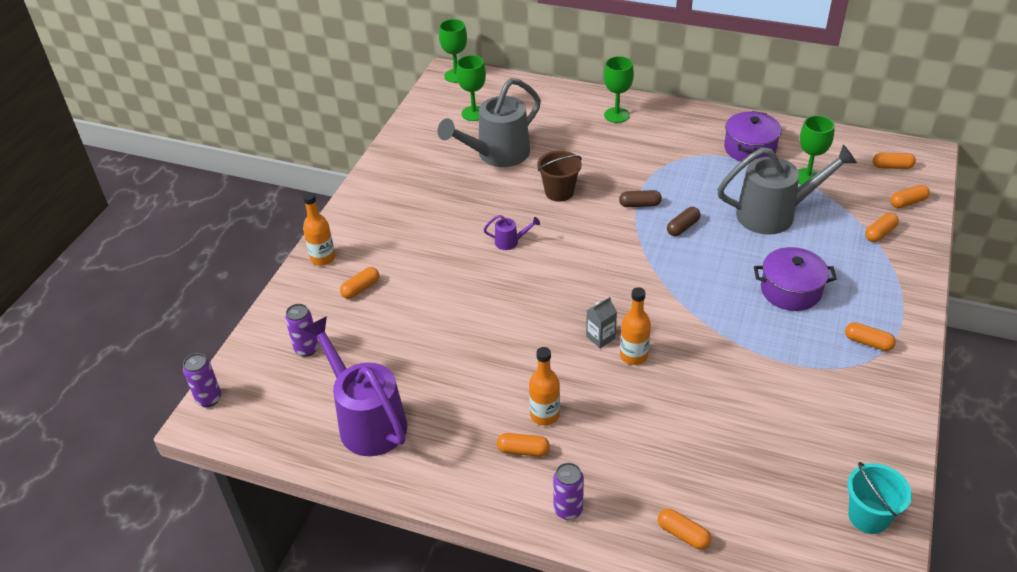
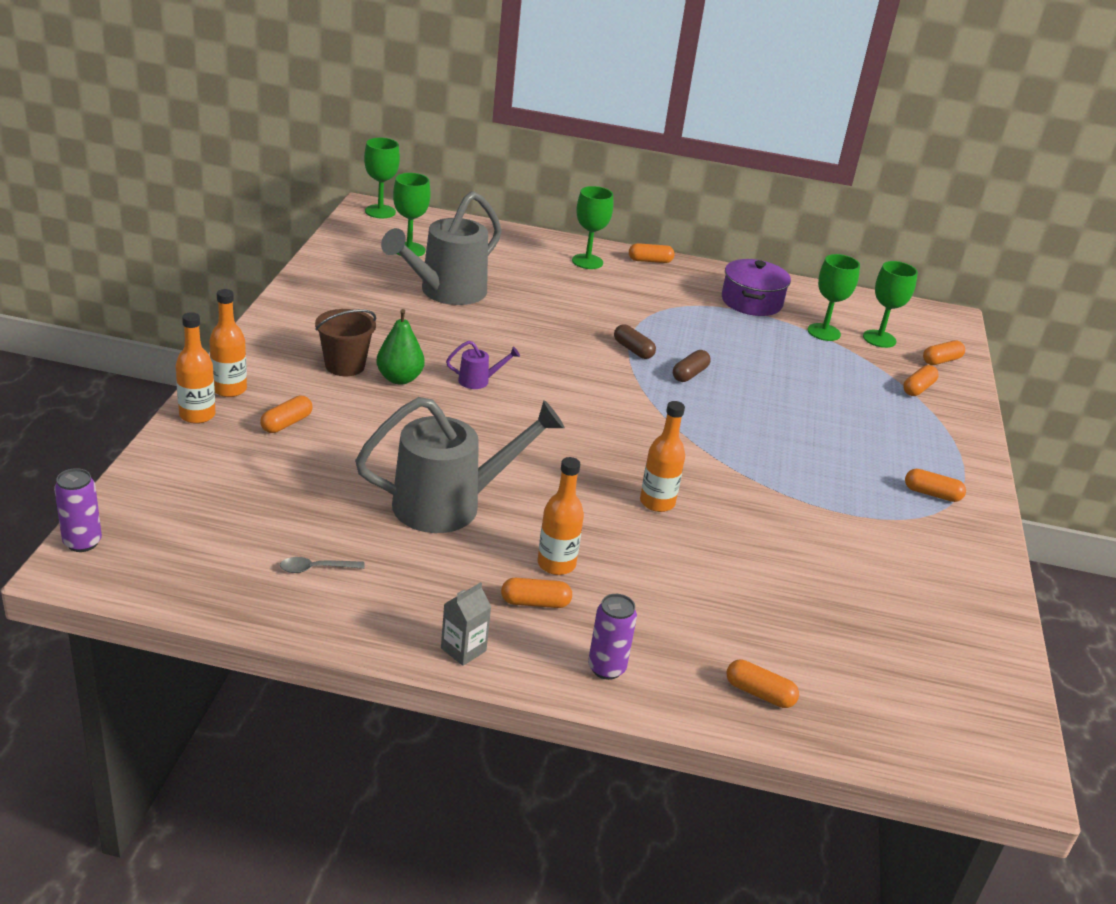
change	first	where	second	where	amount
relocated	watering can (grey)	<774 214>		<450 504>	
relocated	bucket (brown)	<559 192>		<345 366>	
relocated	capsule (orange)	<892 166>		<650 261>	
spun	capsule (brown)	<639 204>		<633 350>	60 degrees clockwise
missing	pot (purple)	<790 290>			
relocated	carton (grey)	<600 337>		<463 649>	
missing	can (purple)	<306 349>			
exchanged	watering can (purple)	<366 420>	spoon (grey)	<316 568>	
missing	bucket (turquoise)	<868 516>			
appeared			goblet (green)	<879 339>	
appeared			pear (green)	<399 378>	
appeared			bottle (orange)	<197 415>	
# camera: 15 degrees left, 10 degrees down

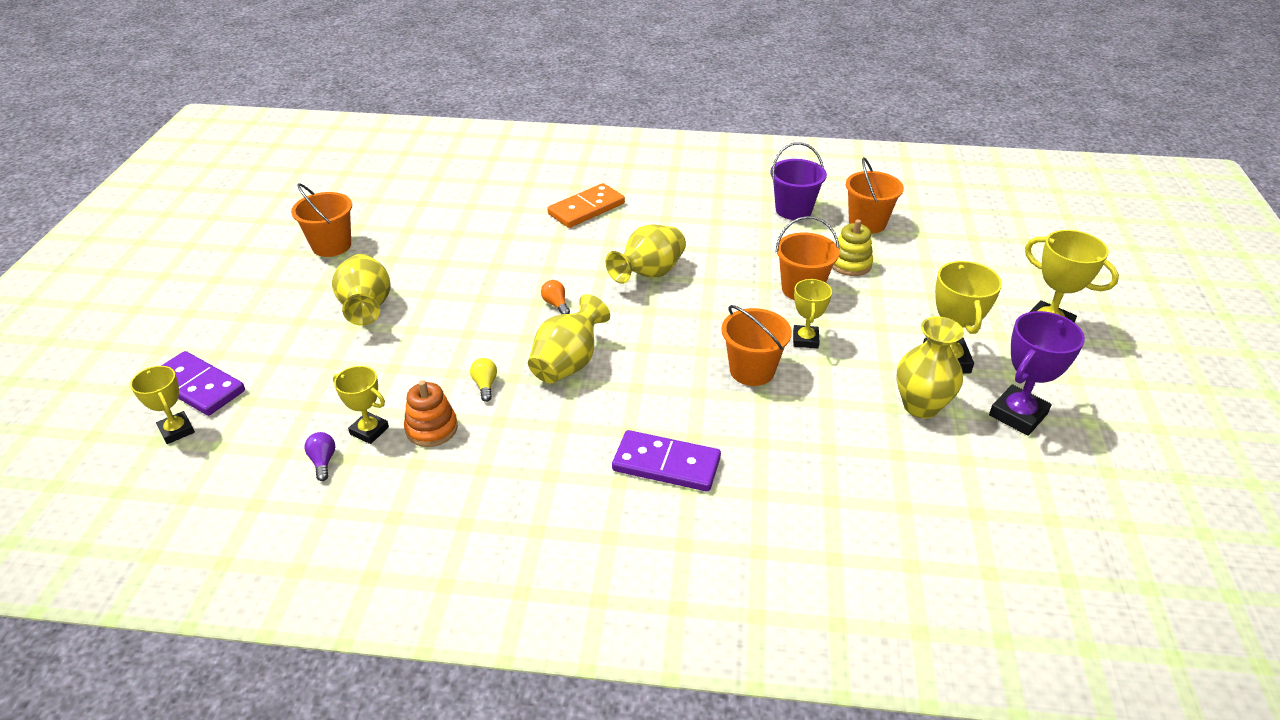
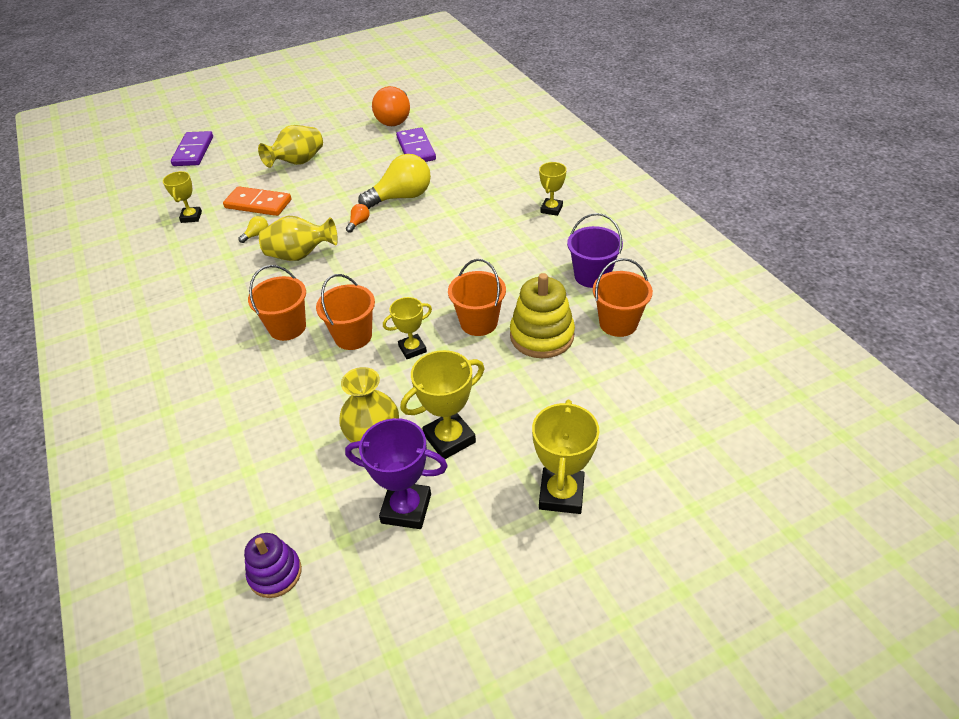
change	first	where	second	where	amount
relocated	bucket (orange)	<331 246>		<287 327>	
relocated	domino (orange)	<586 209>		<258 204>	
size	stacking toy (yellow)	<850 264>		<542 336>	x1.56
missing	vase (yellow)	<649 274>			
relocated	trophy (yellow)	<177 430>		<551 209>	
missing	stacking toy (orange)	<431 428>			
relocated	domino (purple)	<666 464>		<416 149>	
missing	light bulb (purple)	<323 461>			
appeared			light bulb (orange)	<395 119>	
appeared			light bulb (yellow)	<401 197>	
appeared			stacking toy (purple)	<275 573>	
# camera: 60 degrees right, 5 degrees up

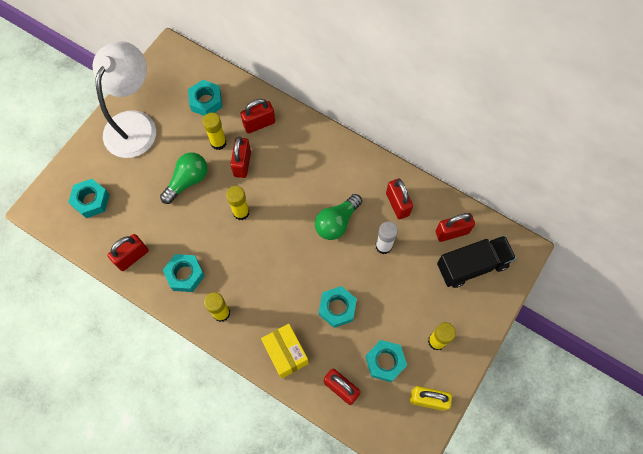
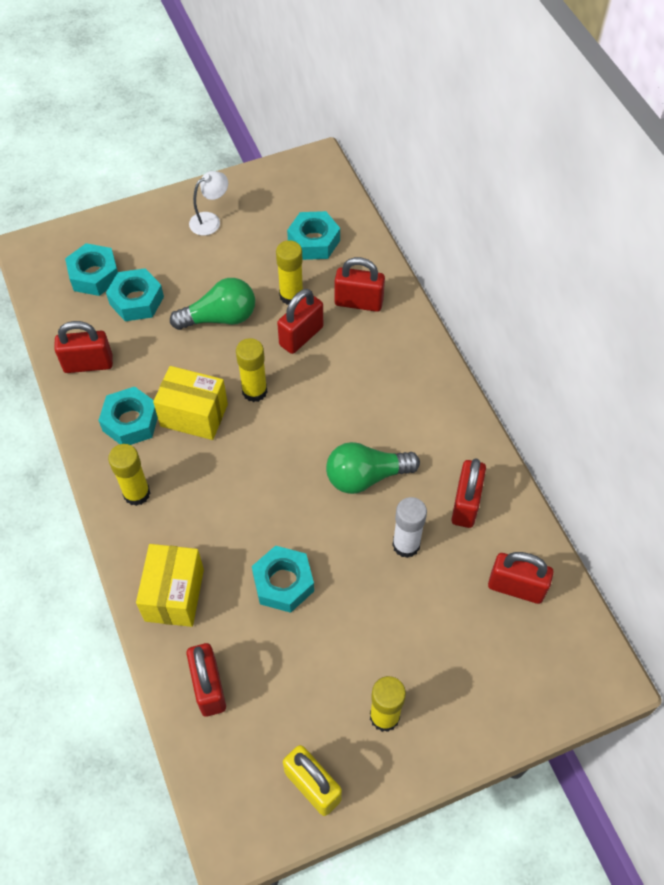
change	first	where	second	where	amount
size	lamp (white)	<135 124>		<210 220>	x0.41
missing	truck (black)	<472 265>			
relocated	nut (turquoise)	<385 362>		<136 300>	
appeared			box (yellow)	<194 415>	
# camera: 35 degrees right, 10 degrees down

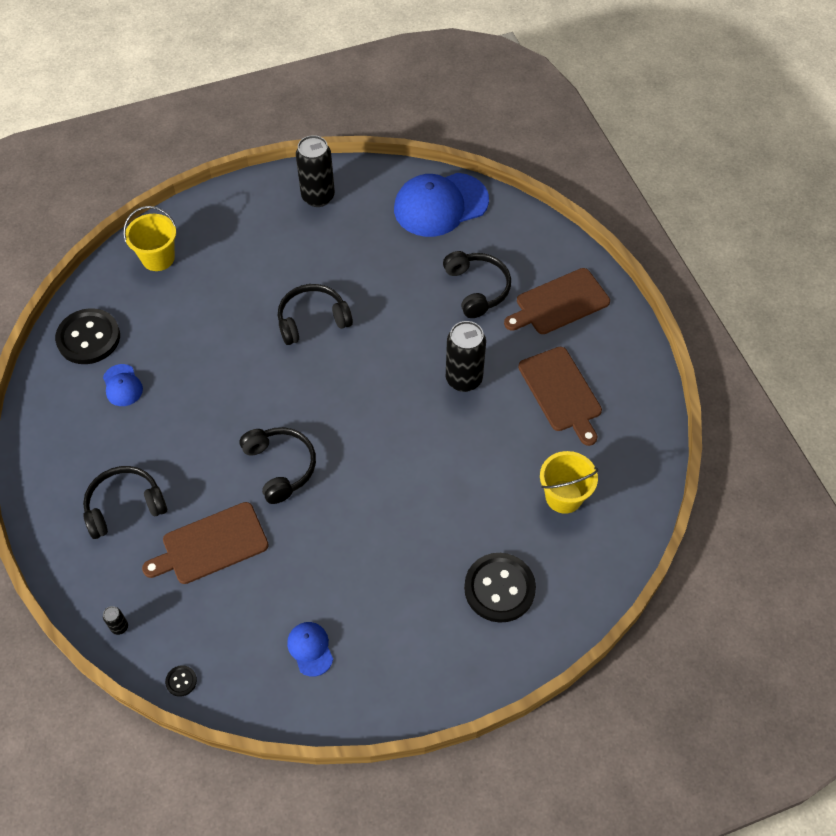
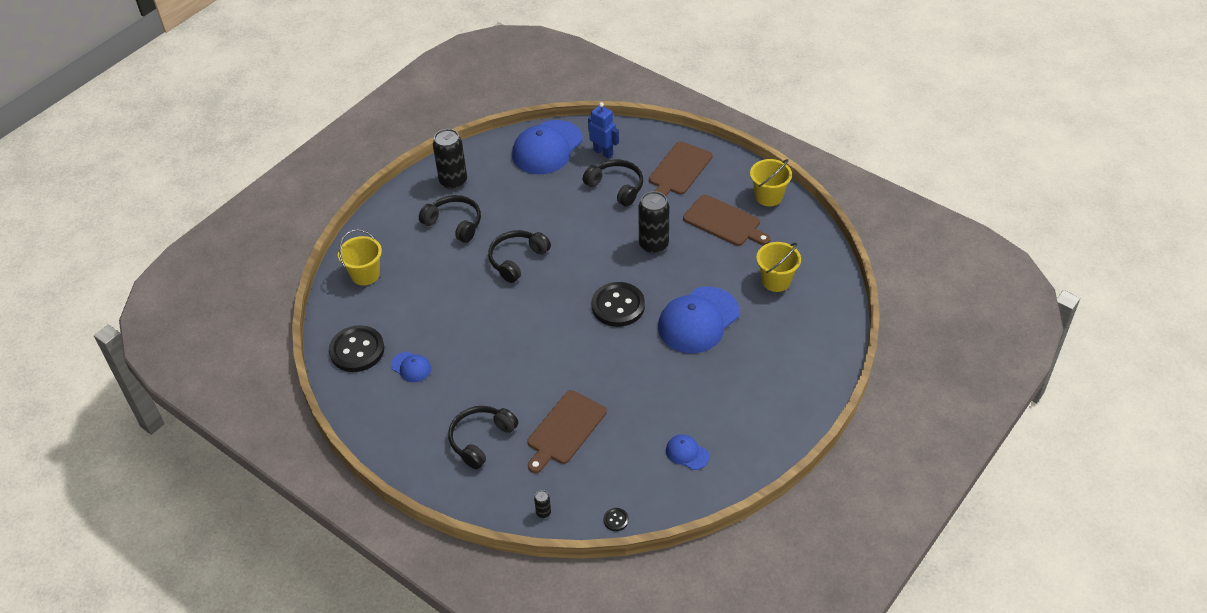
change	first	where	second	where	amount
relocated	headphones (black)	<280 467>		<454 223>	
relocated	button (black)	<499 588>		<618 306>	
appeared			robot (blue)	<603 152>	
appeared			bucket (yellow)	<768 196>	
appeared			cap (blue)	<698 320>	
# camera: 30 degrees left, 10 degrees down

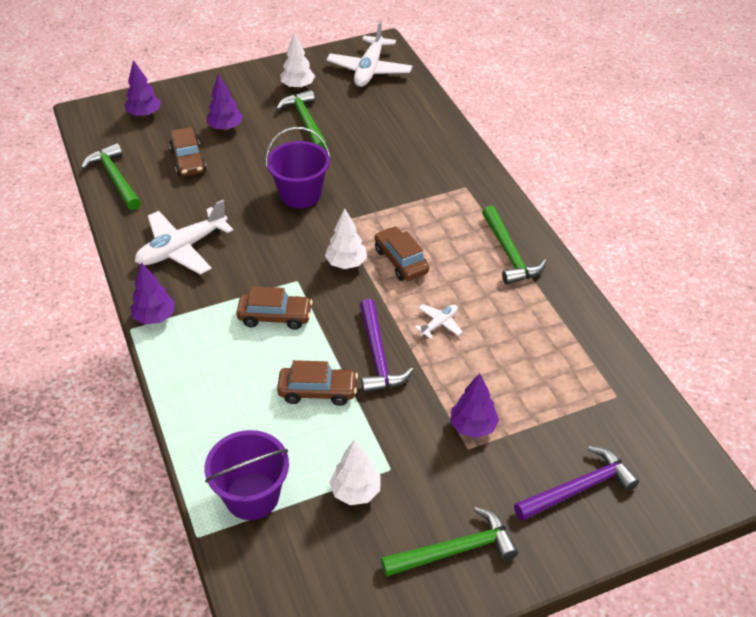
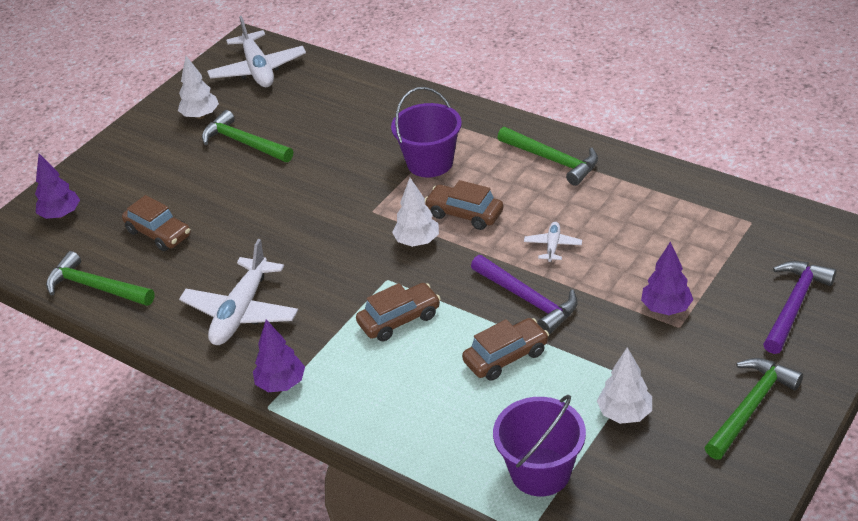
change	first	where	second	where	amount
missing	tree (purple)	<225 128>			
relocated	bucket (purple)	<300 194>		<430 162>	
# camera: 30 degrees left, 5 degrees down

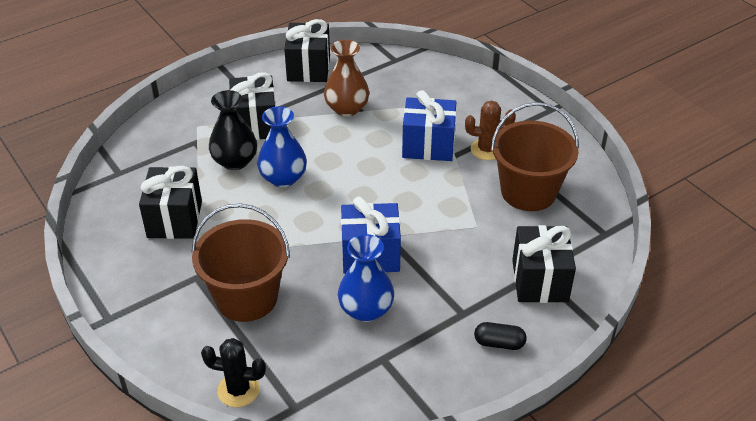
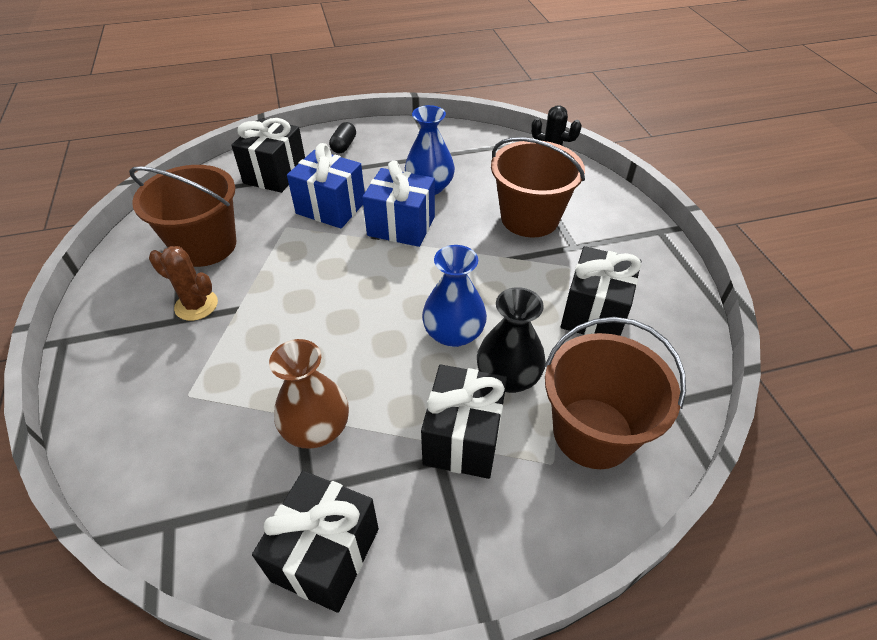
change	first	where	second	where	amount
relocated	gift (blue)	<428 145>		<331 208>	
spun	capsule (black)	<499 343>		<344 146>	75 degrees clockwise
appeared			bucket (brown)	<593 432>	
# camera: 160 degrees left, 5 degrees up

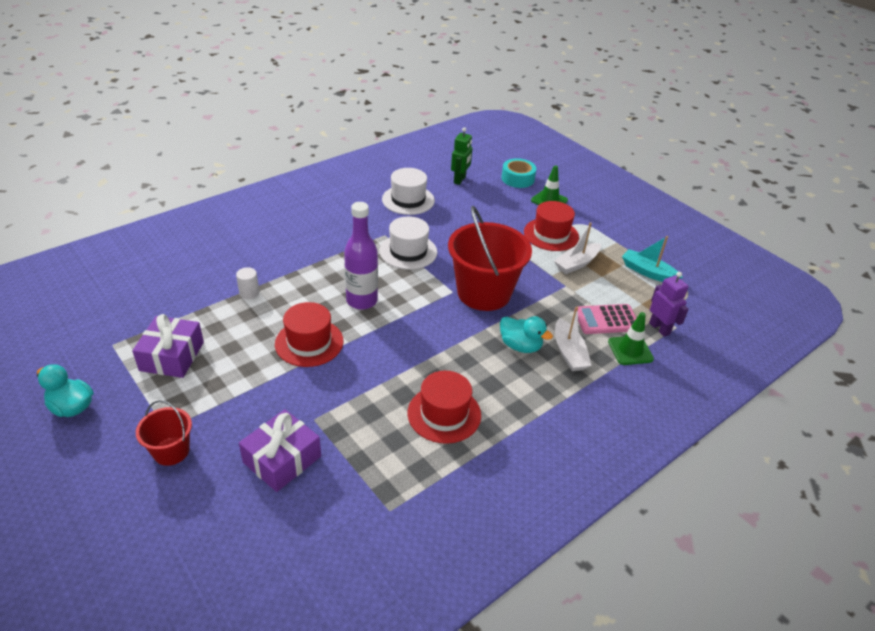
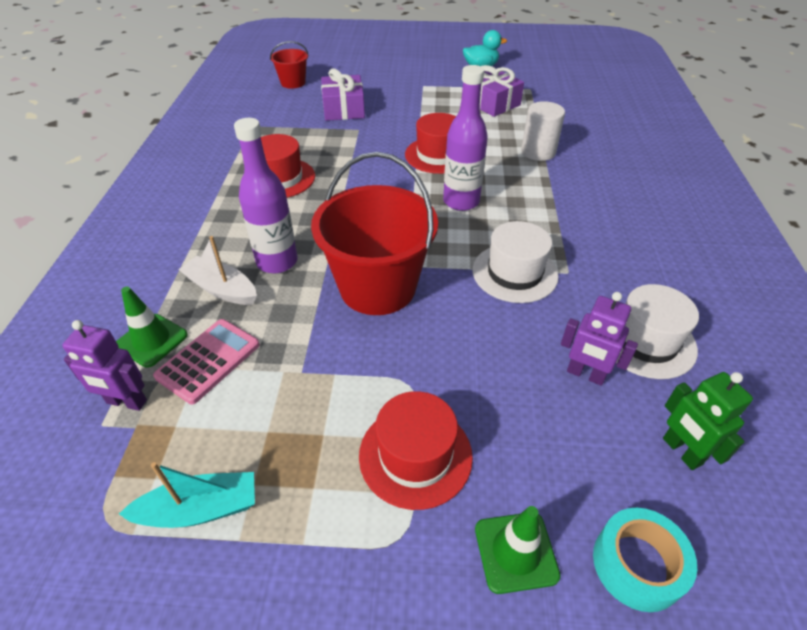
change	first	where	second	where	amount
missing	boat (white)	<576 264>			
size	cylinder (white)	<249 293>		<538 152>	x1.68
exchanged	duck (turquoise)	<520 346>	bottle (purple)	<277 262>	
relocated	bucket (red)	<171 451>		<293 83>	
appeared			robot (purple)	<585 374>	
# camera: 135 degrees right, 5 degrees up

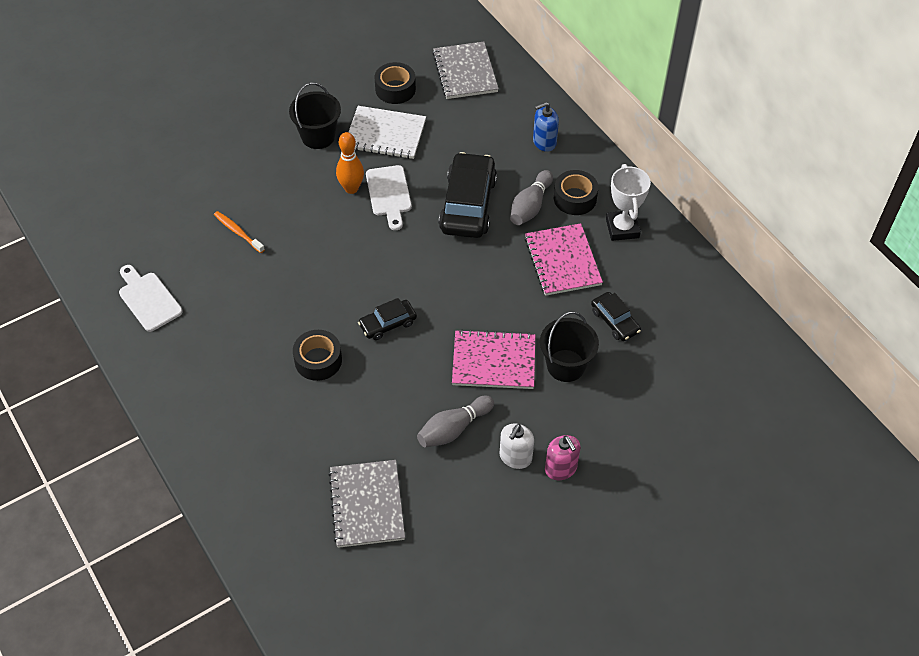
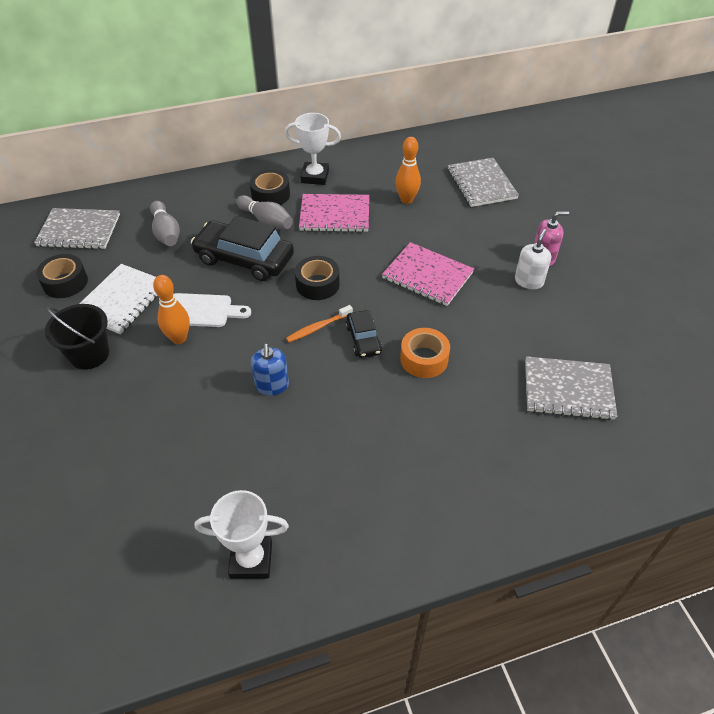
change	first	where	second	where	amount
relocated	soap dispenser (blue)	<544 142>		<272 385>	
relocated	toothbrush (orange)	<238 232>		<318 327>	
exchanged	cutting board (white)	<148 299>	trophy (white)	<251 560>	
exchanged	car (black)	<614 321>	bowling pin (orange)	<406 200>	
missing	bucket (black)	<566 365>			
spun	notebook (pink)	<494 361>		<427 275>	75 degrees counterclockwise
relocated	tape (black)	<318 360>		<317 284>	
relocated	bowling pin (grey)	<453 429>		<166 232>	
spun	soap dispenser (white)	<515 457>		<528 281>	105 degrees counterclockwise
appeared			notebook (grey)	<481 184>	
appeared			tape (orange)	<424 359>	
# camera: 75 degrees left, 5 degrees down

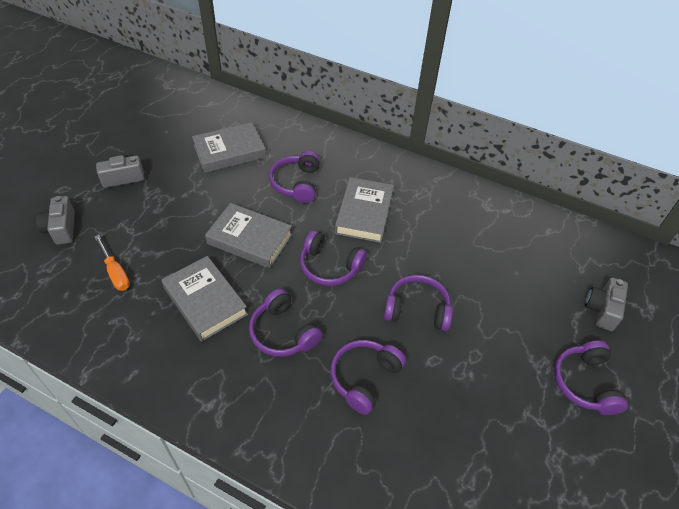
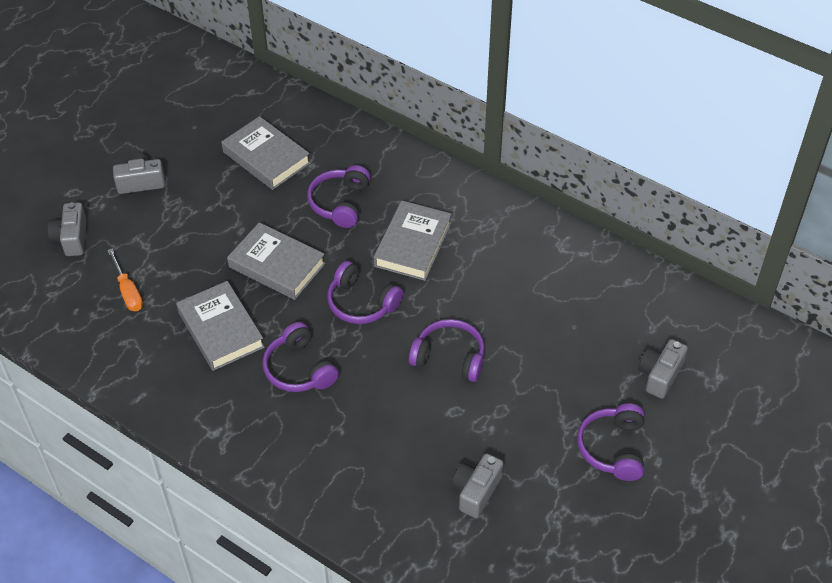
change	first	where	second	where	amount
spun	book (grey)	<229 151>		<266 157>	60 degrees clockwise
missing	headphones (purple)	<364 378>			
appeared			camera (grey)	<476 491>	
# camera: 10 degrees right, 0 degrees up

